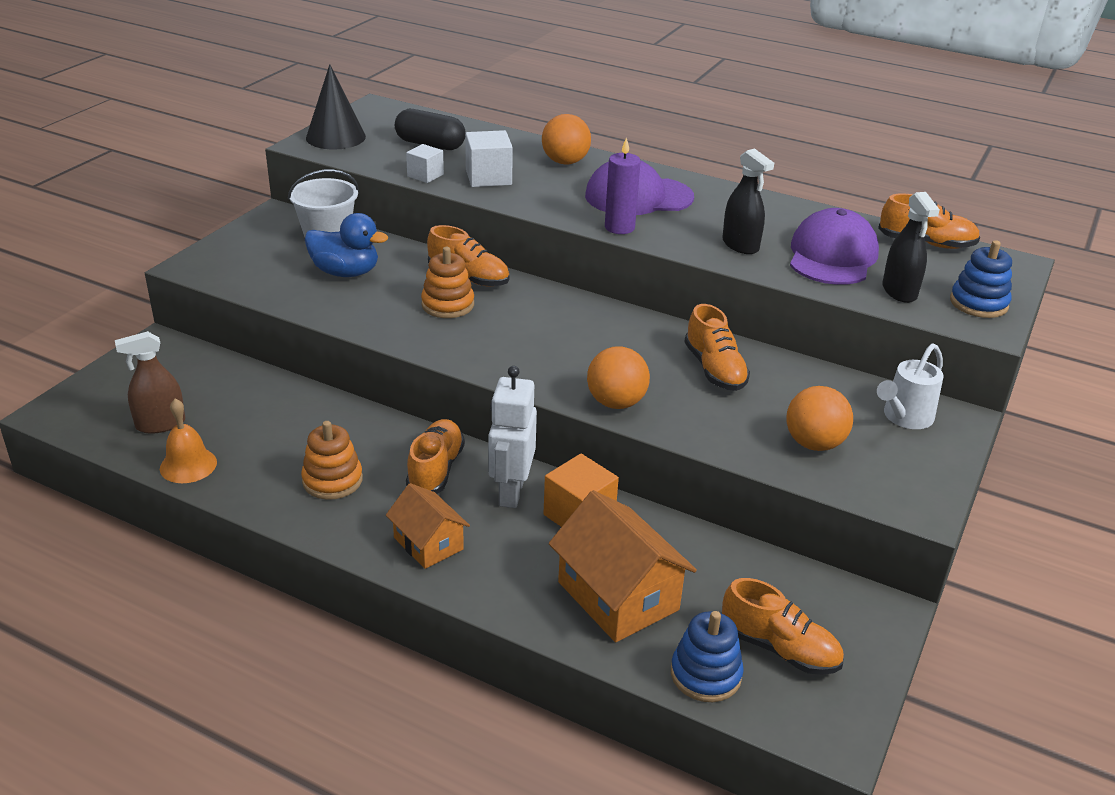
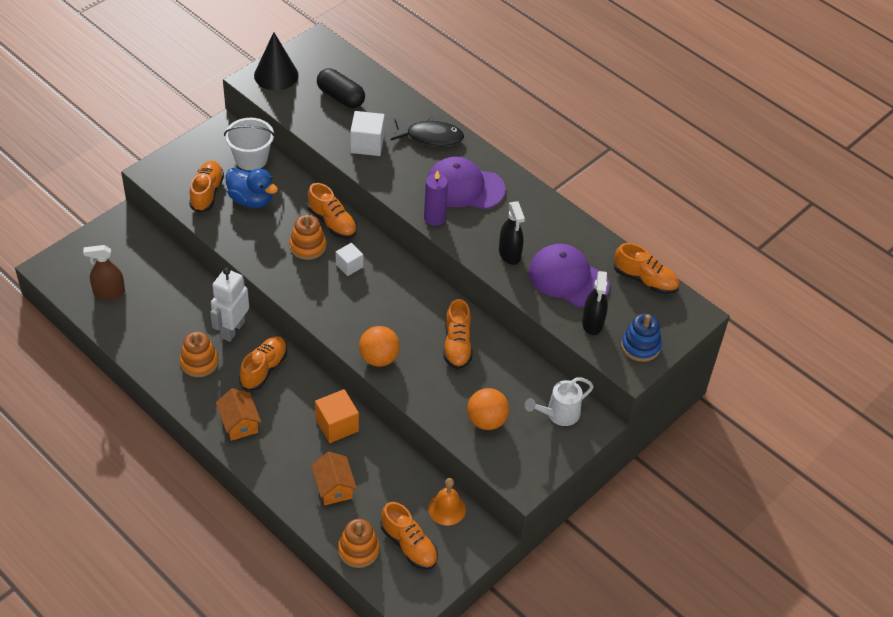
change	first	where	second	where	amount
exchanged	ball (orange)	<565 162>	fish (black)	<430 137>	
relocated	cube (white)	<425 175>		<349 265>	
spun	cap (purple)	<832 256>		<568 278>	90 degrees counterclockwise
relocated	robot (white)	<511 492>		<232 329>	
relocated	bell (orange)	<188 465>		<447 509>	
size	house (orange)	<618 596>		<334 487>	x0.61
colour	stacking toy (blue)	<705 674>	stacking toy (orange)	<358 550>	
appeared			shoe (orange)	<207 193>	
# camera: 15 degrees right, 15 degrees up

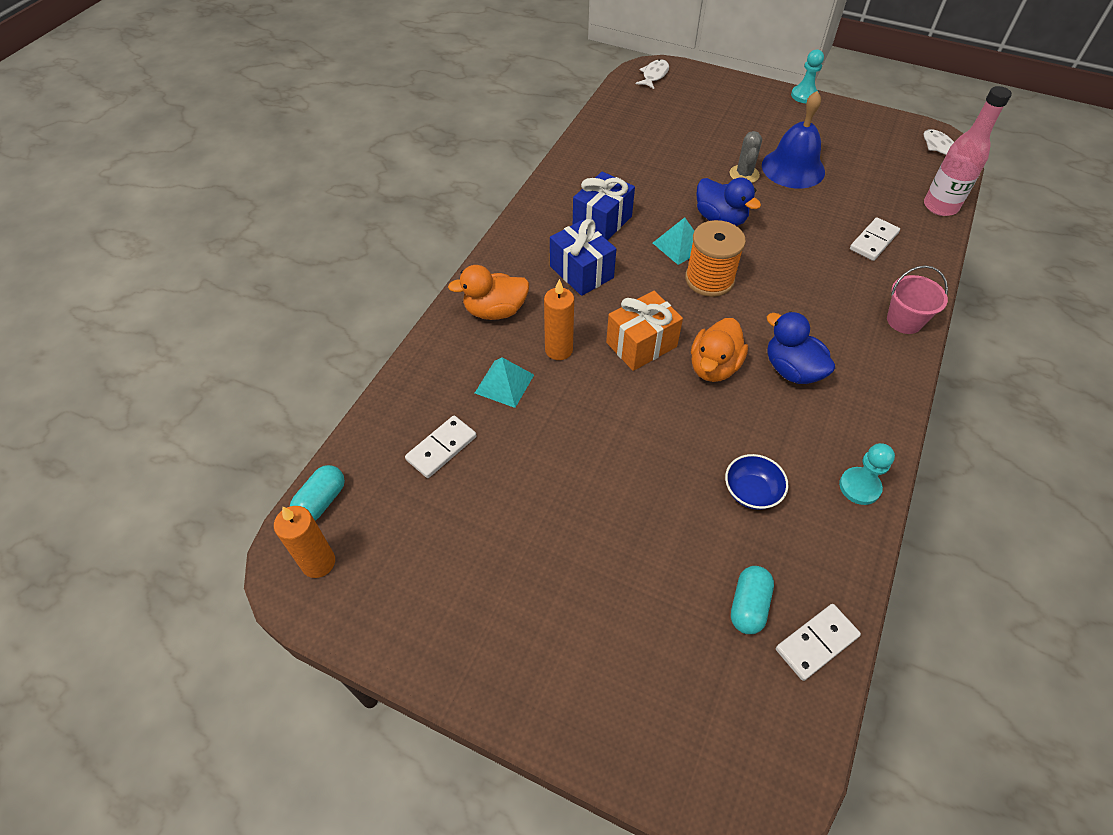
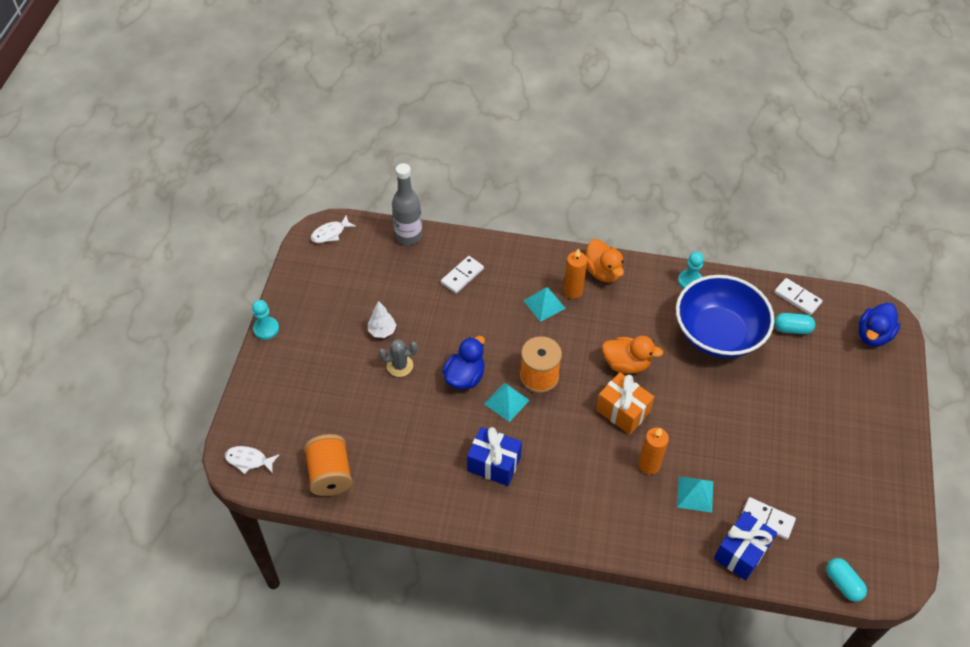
change	first	where	second	where	amount
colour	bottle (pink)	<940 206>	bottle (grey)	<408 236>	
exchanged	bell (blue)	<793 168>	tree (white)	<382 331>	
spun	domino (white)	<873 241>		<462 276>	75 degrees counterclockwise
relocated	gift (blue)	<581 272>		<741 552>	
relocated	duck (orange)	<495 311>		<602 272>	
missing	bucket (pink)	<904 321>			
relocated	duck (blue)	<792 370>		<873 335>	
size	bowl (blue)	<751 491>		<718 334>	x2.48
spun	capsule (turquoise)	<321 501>		<843 584>	45 degrees clockwise
relocated	candle (orange)	<318 562>		<573 291>	
appeared			pyramid (turquoise)	<544 304>	
appeared			spool (orange)	<330 474>	
# camera: 105 degrees left, 0 degrees up

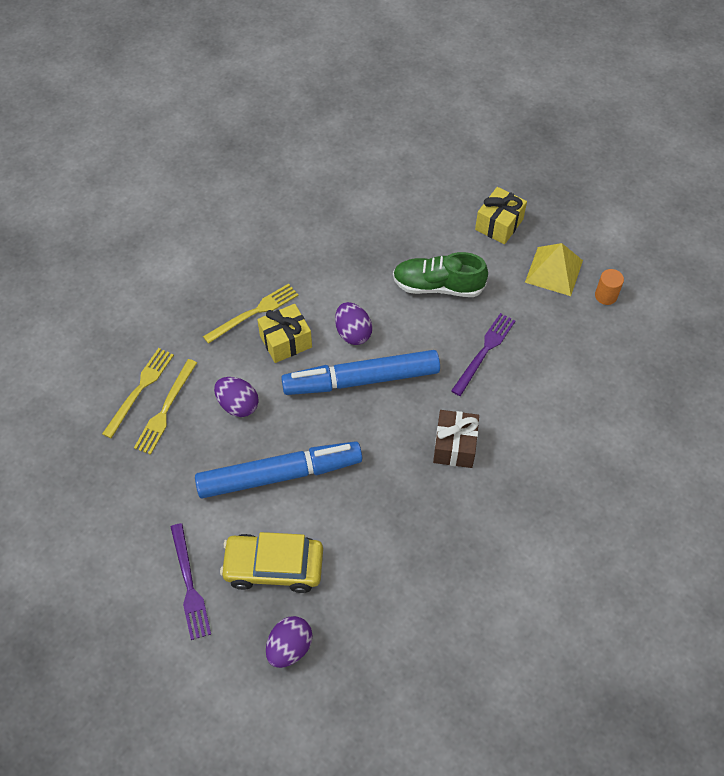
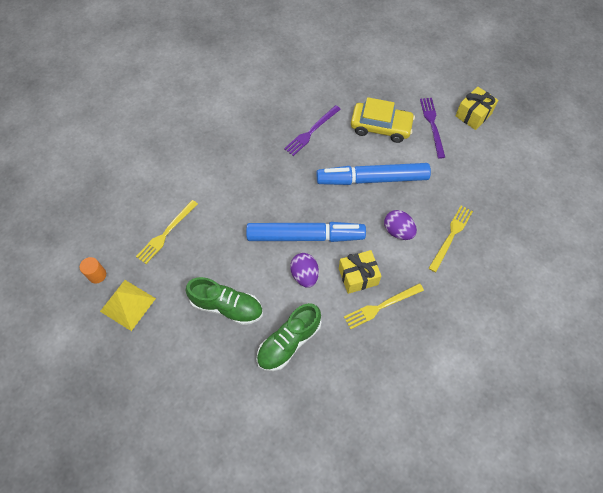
change	first	where	second	where	amount
relocated	gift (yellow)	<499 224>		<473 115>	
relocated	fork (purple)	<484 351>		<311 132>	
relocated	fork (yellow)	<140 389>		<166 233>	
missing	gift (brown)	<454 446>			
missing	egg (purple)	<289 647>			
appeared			shoe (green)	<289 342>	
# camera: 170 degrees left, 5 degrees up

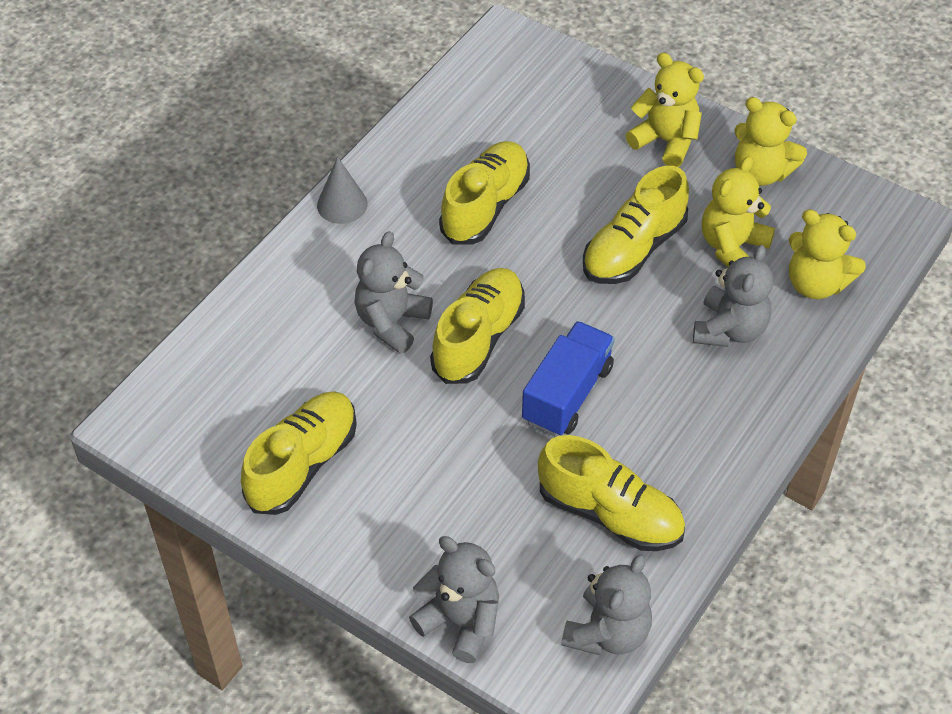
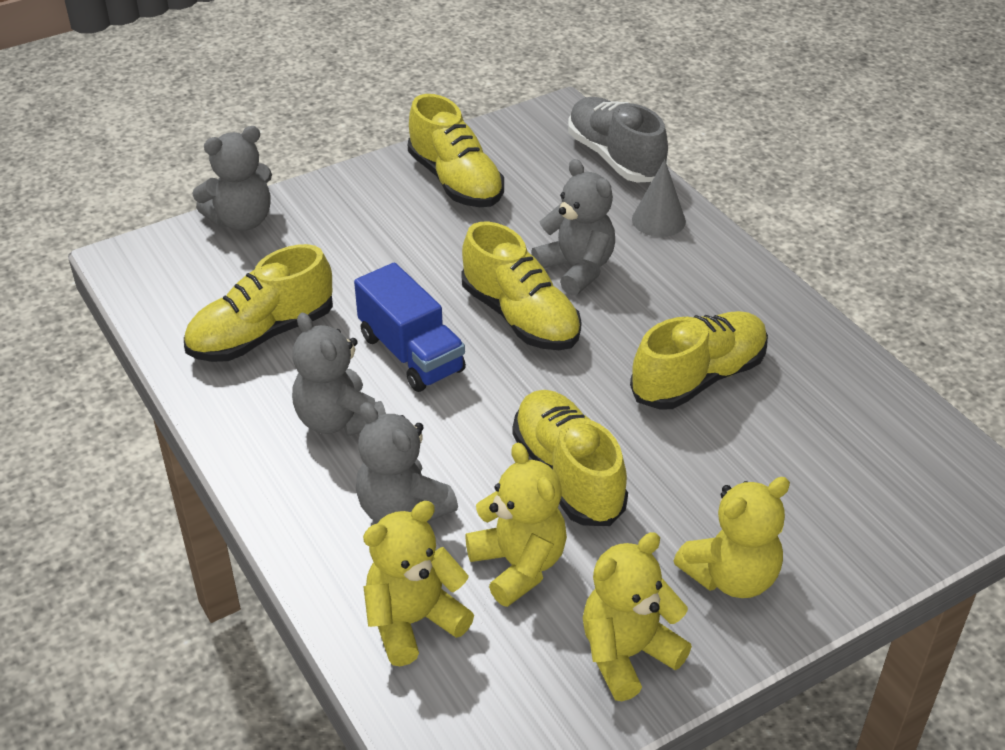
change	first	where	second	where	amount
spun	shoe (yellow)	<485 206>		<698 378>	90 degrees counterclockwise
relocated	cone (grey)	<342 204>		<658 220>	
relocated	teddy bear (grey)	<607 632>		<338 420>	
appeared			shoe (grey)	<615 157>	
# camera: 115 degrees right, 10 degrees down

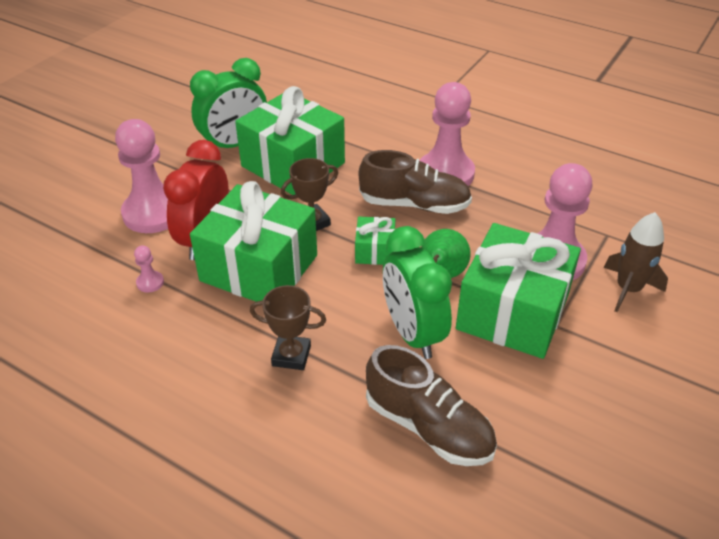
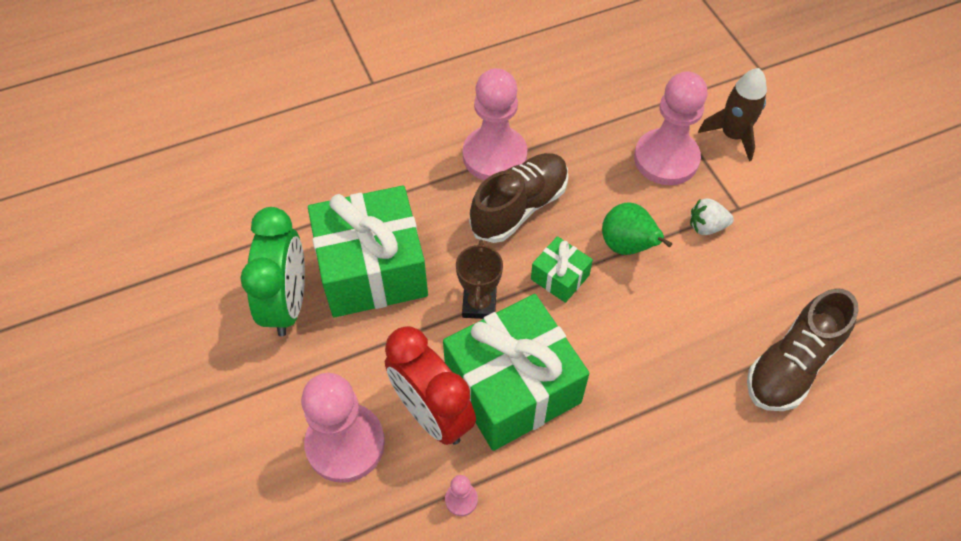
change	first	where	second	where	amount
exchanged	gift (green)	<513 312>	strawberry (white)	<706 226>	
missing	clock (green)	<412 333>			
missing	trophy (brown)	<291 356>			
spun	shoe (brown)	<428 427>		<792 365>	150 degrees clockwise
# camera: 55 degrees left, 15 degrees up

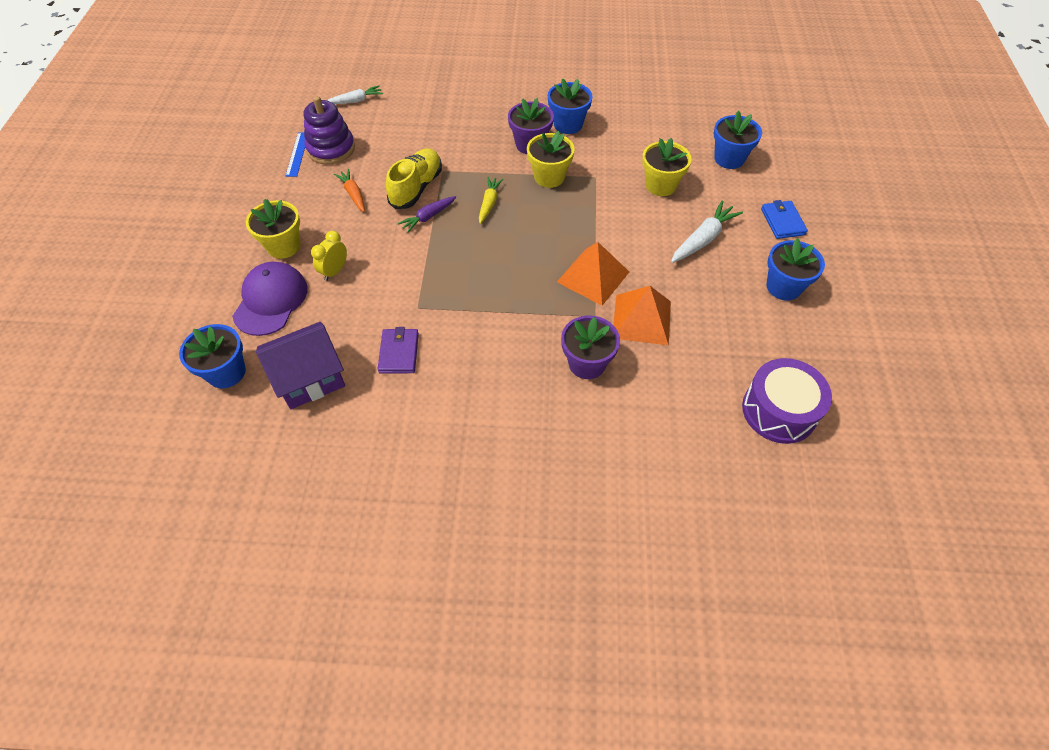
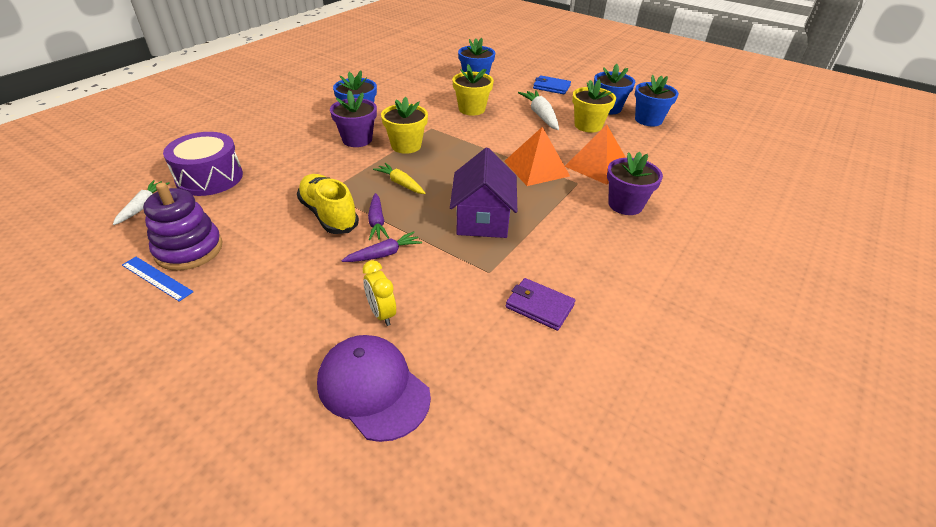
change	first	where	second	where	amount
missing	carrot (orange)	<353 194>			
relocated	flower pot (yellow)	<283 246>		<588 125>	
relocated	house (purple)	<310 378>		<482 220>	
relocated	flower pot (blue)	<226 372>		<648 120>	
relocated	drum (purple)	<779 411>		<209 178>	
appeared			carrot (purple)	<384 254>	
# camera: 60 degrees left, 15 degrees down

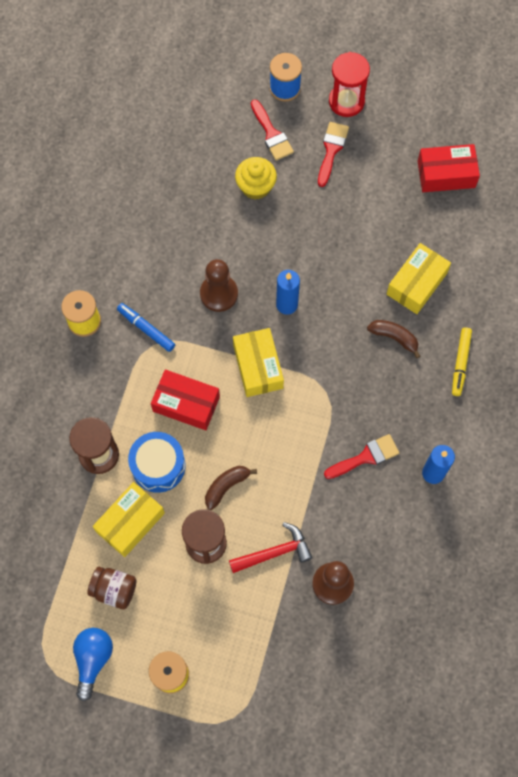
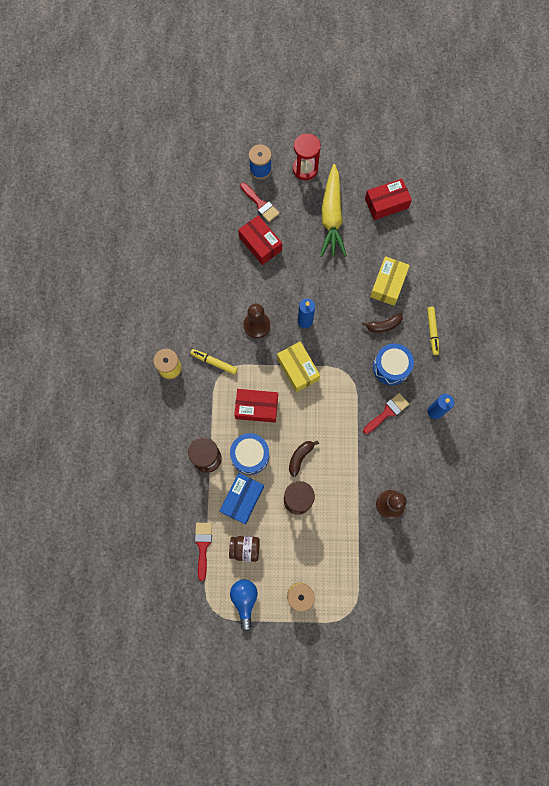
change	first	where	second	where	amount
relocated	brush (red)	<331 150>		<203 546>	
exchanged	cupcake (yellow)	<255 186>	box (red)	<260 244>	
colour	marker (blue)	<146 329>	marker (yellow)	<214 362>	
spun	banana (brown)	<394 337>		<383 325>	150 degrees clockwise
colour	box (yellow)	<130 522>	box (blue)	<242 499>	
missing	hammer (red)	<275 552>			
appeared			carrot (yellow)	<332 217>	
appeared			drum (blue)	<391 367>	
# camera: 15 degrees left, 5 degrees up

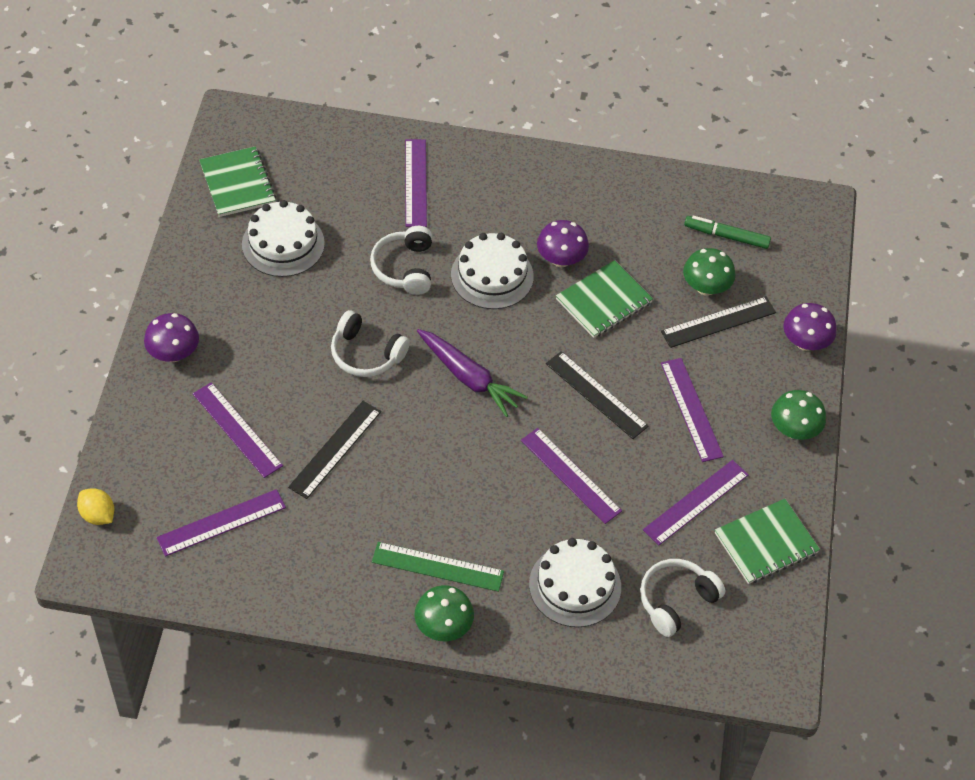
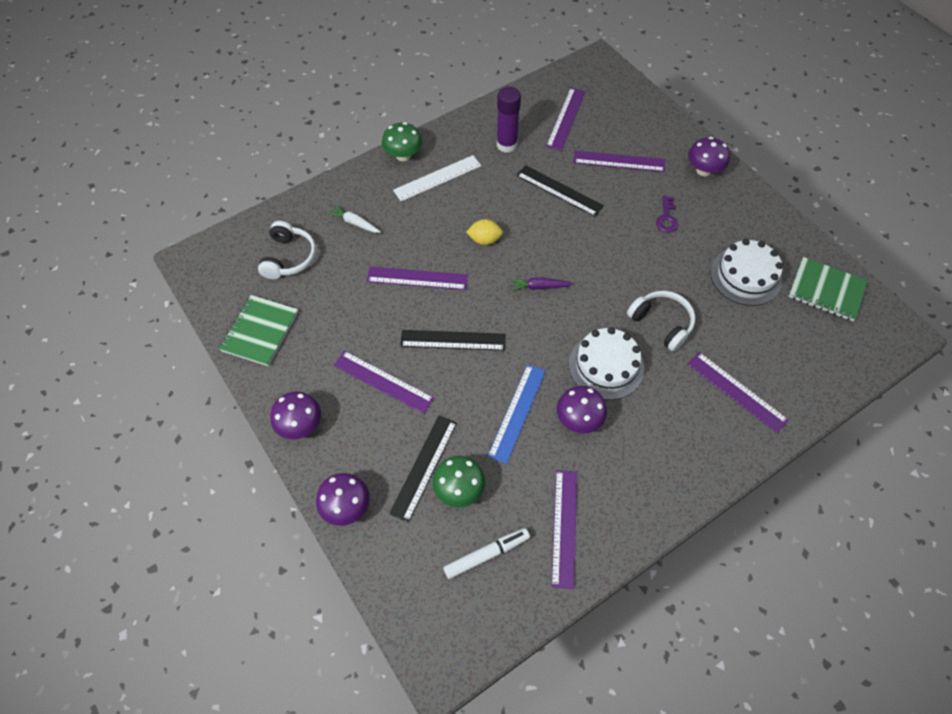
change	first	where	second	where	amount
colour	marker (green)	<726 236>	marker (white)	<486 555>	
exchanged	notebook (green)	<603 301>	ruler (blue)	<517 412>	
missing	headphones (white)	<366 354>			
size	carrot (purple)	<468 377>		<539 287>	x0.57
colour	mushroom (green)	<794 430>	mushroom (purple)	<300 425>	
spun	ruler (black)	<335 449>		<559 191>	45 degrees counterclockwise
relocated	ruler (purple)	<696 502>		<564 527>	
relocated	lemon (yellow)	<98 515>		<484 240>	
exchanged	cake (white)	<575 585>	carrot (white)	<354 223>	
colour	ruler (green)	<438 566>	ruler (white)	<437 178>	
appeared			glue stick (purple)	<506 145>	
appeared			key (purple)	<666 218>	
# camera: 140 degrees right, 5 degrees up

